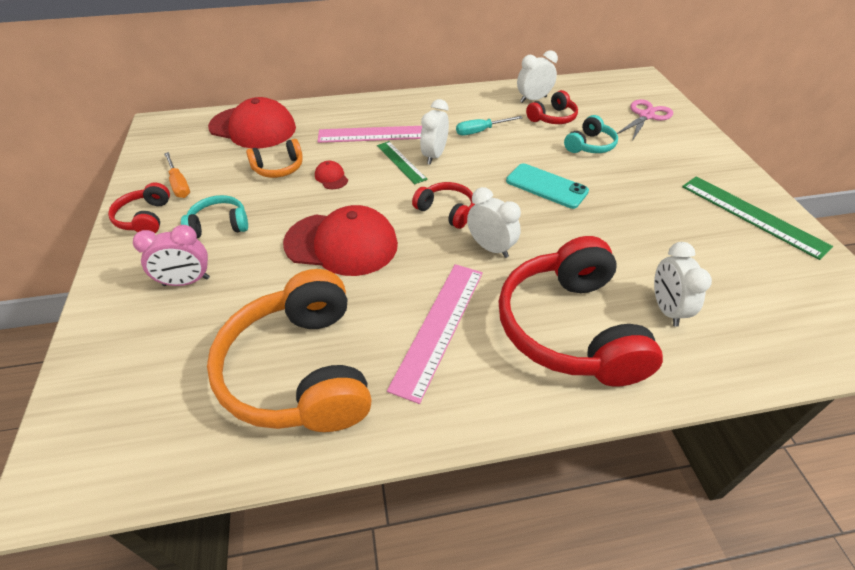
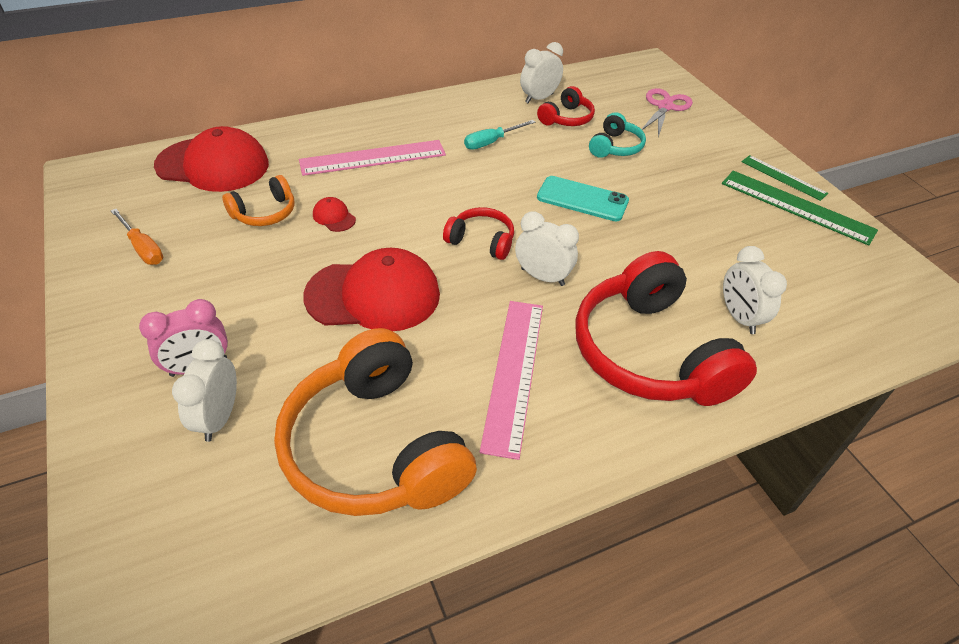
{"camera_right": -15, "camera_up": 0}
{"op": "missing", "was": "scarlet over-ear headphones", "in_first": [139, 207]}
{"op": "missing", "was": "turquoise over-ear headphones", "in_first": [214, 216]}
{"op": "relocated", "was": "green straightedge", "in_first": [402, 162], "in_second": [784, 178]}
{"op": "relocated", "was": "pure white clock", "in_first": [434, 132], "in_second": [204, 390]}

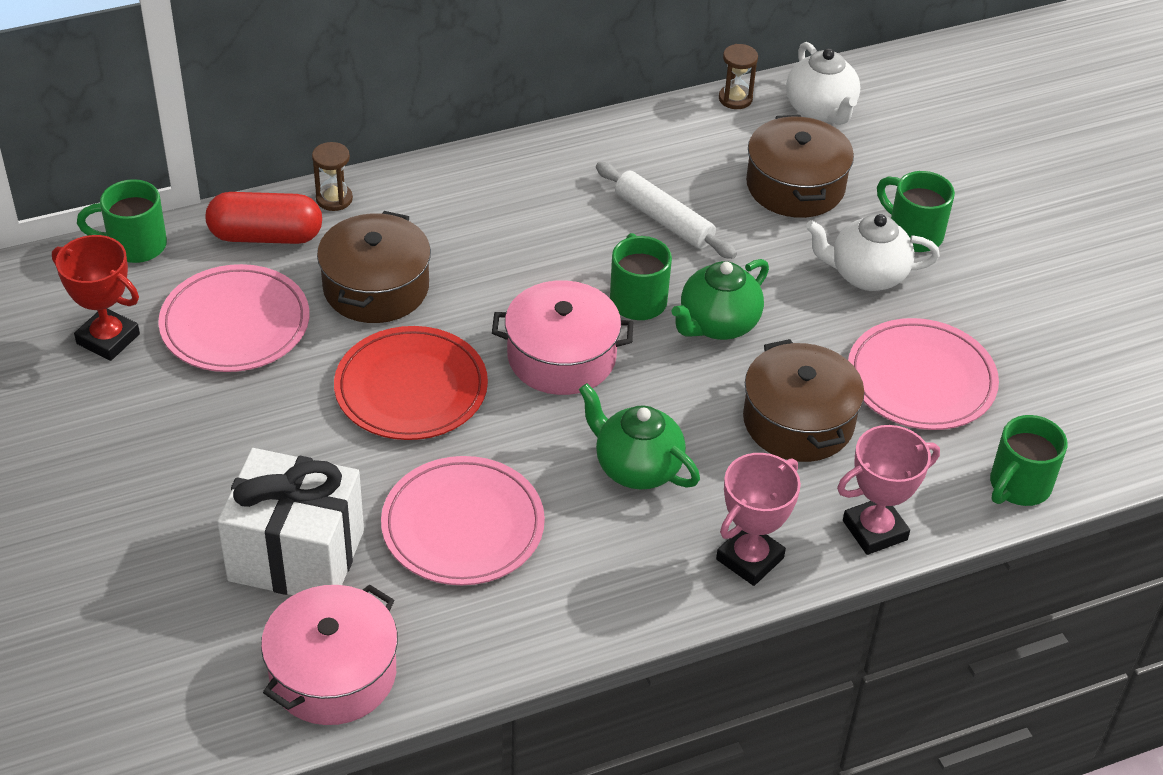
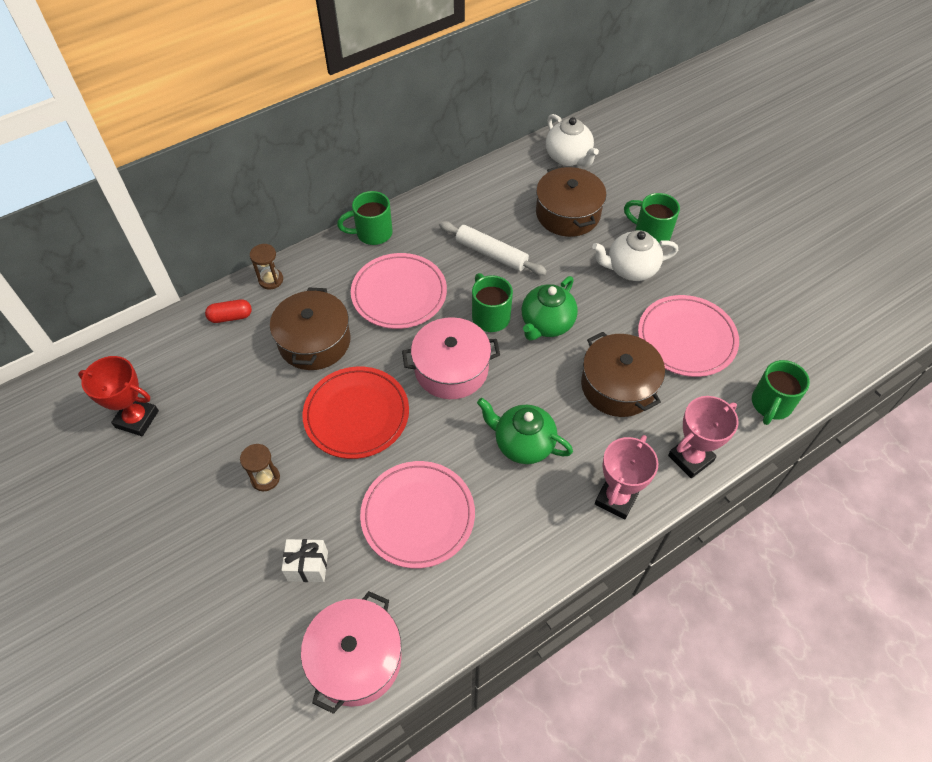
{"camera_right": -10, "camera_up": 10}
{"op": "relocated", "was": "green coffee mug", "in_first": [122, 221], "in_second": [365, 218]}
{"op": "relocated", "was": "pink dinner plate", "in_first": [233, 318], "in_second": [399, 291]}
{"op": "relocated", "was": "brown sand timer", "in_first": [738, 76], "in_second": [260, 467]}
{"op": "size", "was": "scarlet pill shape", "in_first": [264, 218], "in_second": [228, 311], "ratio": 0.57}
{"op": "size", "was": "pure white wrapped gift", "in_first": [290, 521], "in_second": [304, 560], "ratio": 0.46}

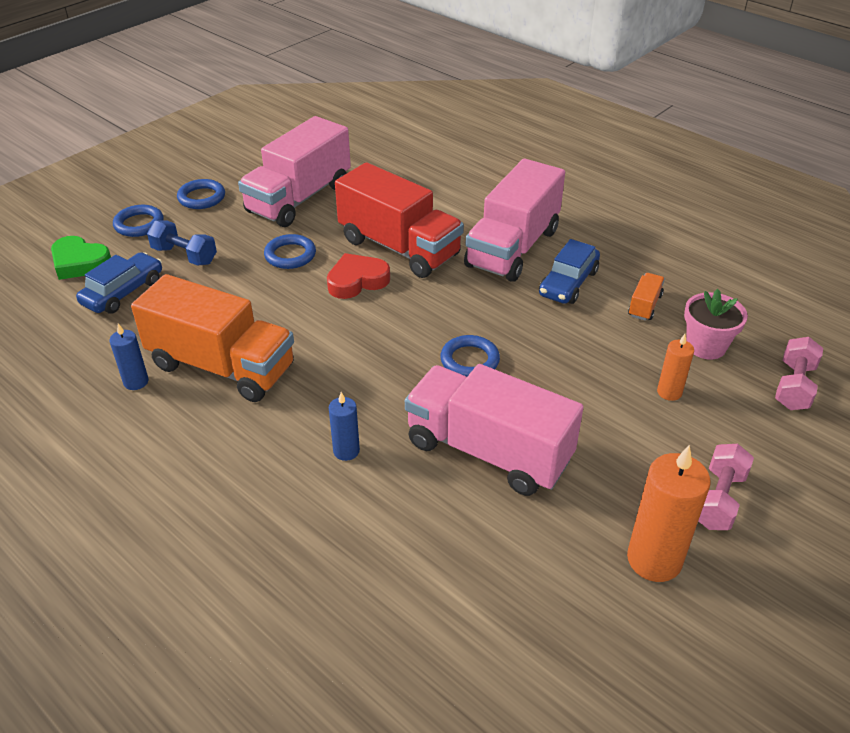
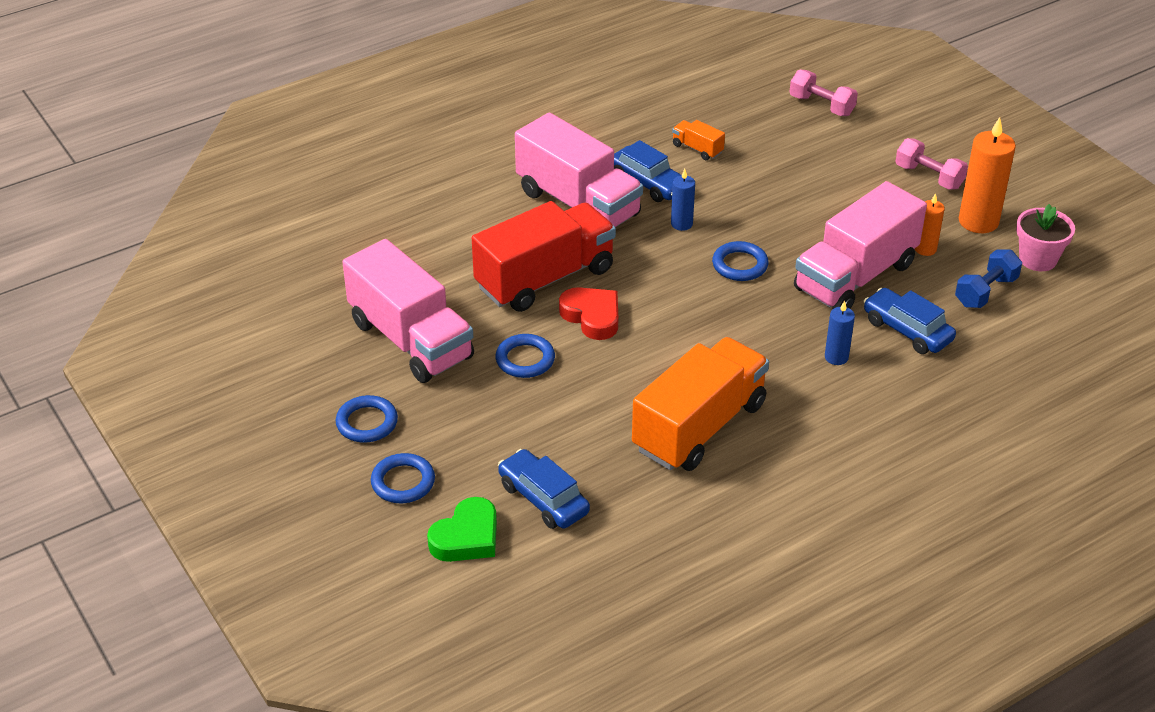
{"camera_right": -75, "camera_up": 0}
{"op": "appeared", "now": "royal blue automobile", "in_second": [910, 321]}
{"op": "relocated", "was": "royal blue wax candle", "in_first": [129, 357], "in_second": [683, 200]}
{"op": "relocated", "was": "royal blue free weight", "in_first": [182, 243], "in_second": [988, 279]}
{"op": "relocated", "was": "orange-coloured wax candle", "in_first": [675, 367], "in_second": [930, 224]}
{"op": "relocated", "was": "pink plant pot", "in_first": [716, 324], "in_second": [1045, 237]}
{"op": "spun", "was": "scarlet heart", "in_first": [358, 276], "in_second": [588, 313], "clockwise": 150}

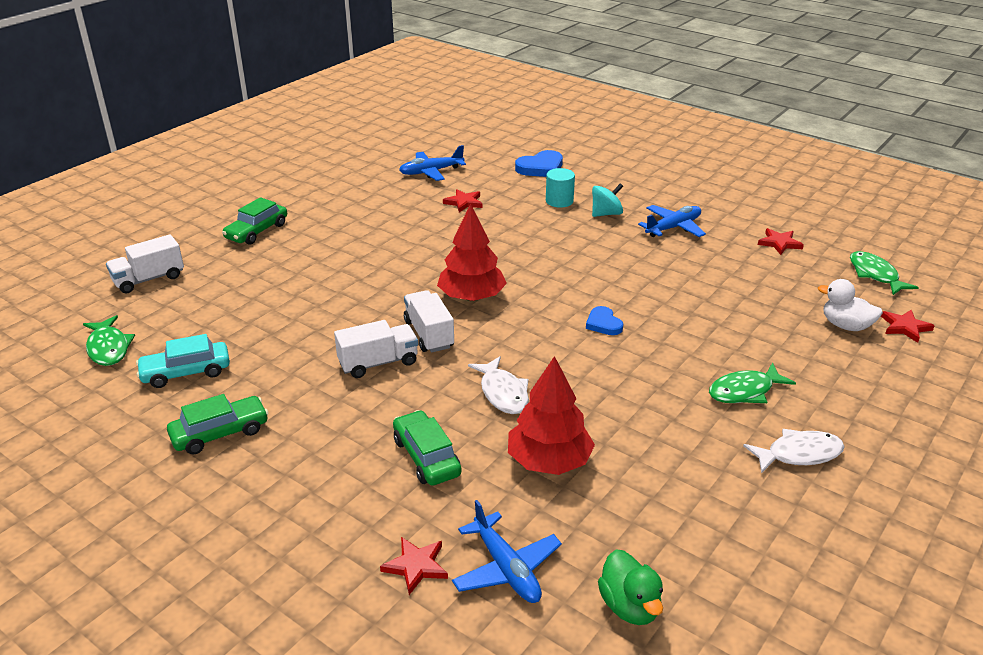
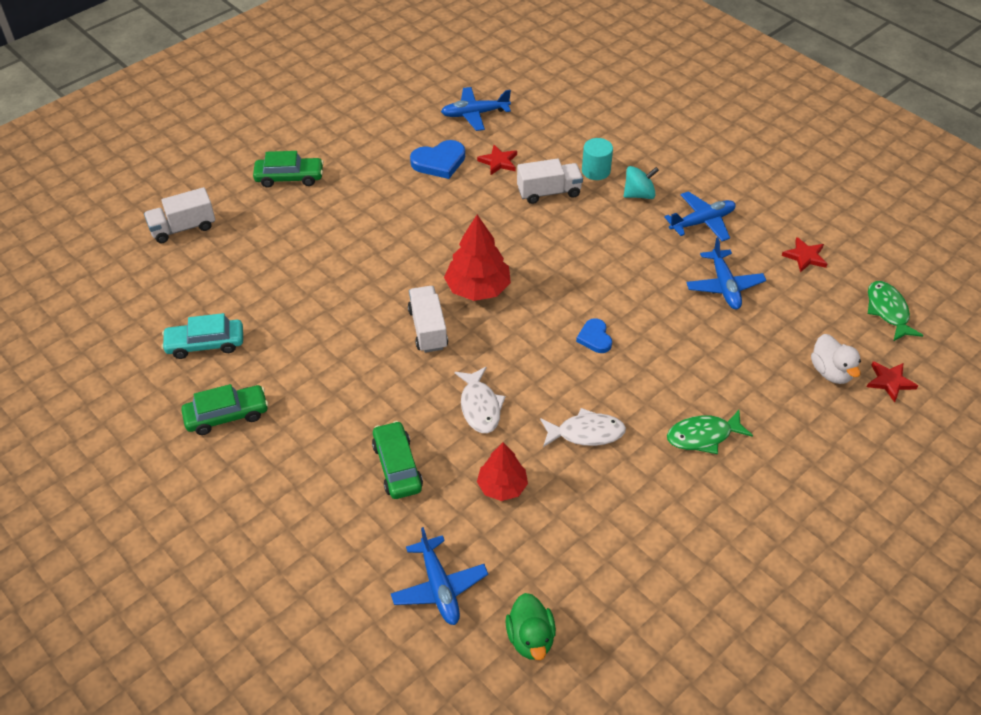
{"camera_right": 10, "camera_up": 15}
{"op": "missing", "was": "green fish", "in_first": [109, 340]}
{"op": "missing", "was": "scarlet star", "in_first": [414, 566]}
{"op": "appeared", "now": "royal blue aeroplane", "in_second": [726, 273]}
{"op": "relocated", "was": "pure white lorry", "in_first": [376, 349], "in_second": [550, 181]}
{"op": "relocated", "was": "royal blue heart", "in_first": [539, 163], "in_second": [437, 159]}
{"op": "relocated", "was": "pure white fish", "in_first": [794, 451], "in_second": [583, 427]}
{"op": "spun", "was": "green automobile", "in_first": [254, 221], "in_second": [288, 169], "clockwise": -135}
{"op": "spun", "was": "pure white toy duck", "in_first": [850, 305], "in_second": [836, 359], "clockwise": -150}
{"op": "size", "was": "scarlet tree", "in_first": [551, 415], "in_second": [502, 471], "ratio": 0.66}

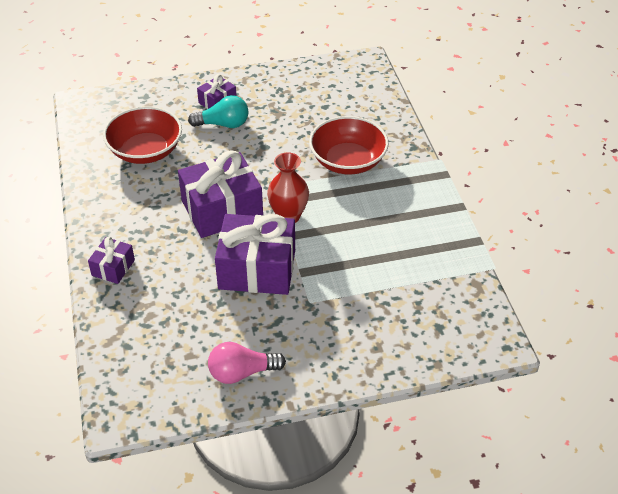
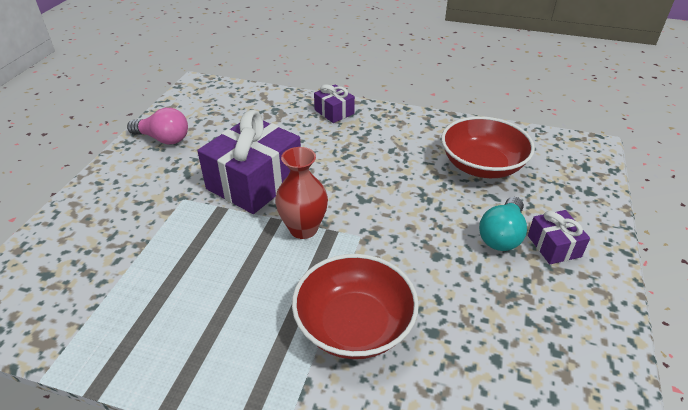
{"camera_right": 120, "camera_up": -5}
{"op": "missing", "was": "purple wrapped gift", "in_first": [220, 194]}
{"op": "spun", "was": "pink lightbulb", "in_first": [247, 363], "in_second": [157, 126], "clockwise": 90}

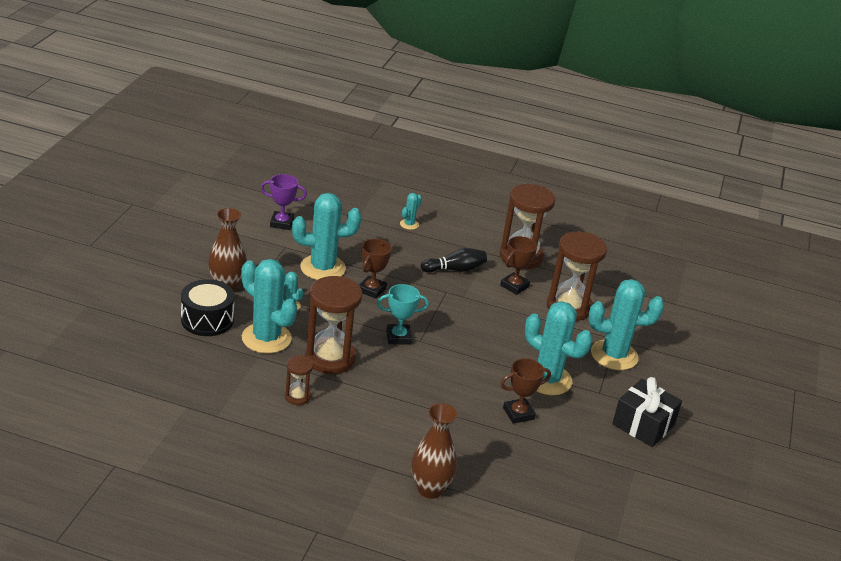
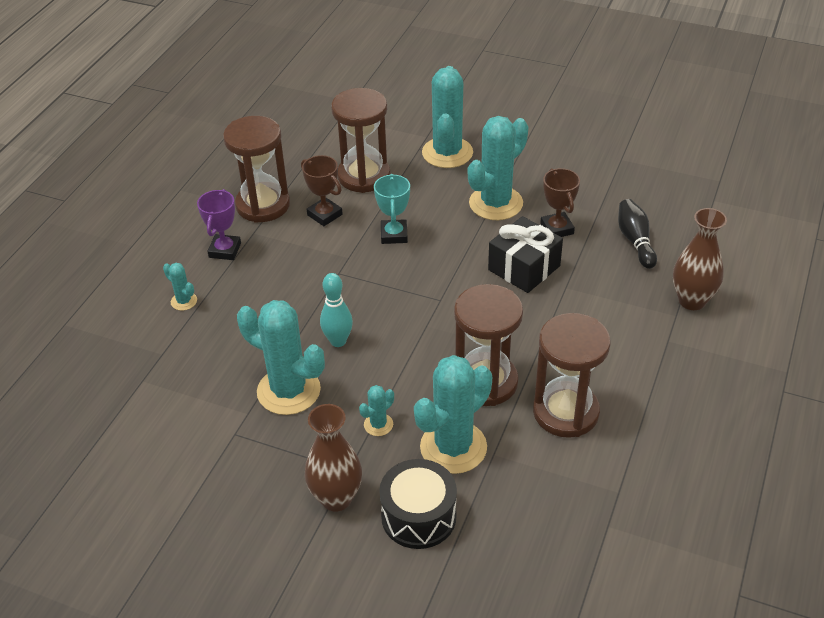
{"camera_right": -80, "camera_up": 10}
{"op": "relocated", "was": "purple prize cup", "in_first": [284, 202], "in_second": [219, 224]}
{"op": "relocated", "was": "turquoise prize cup", "in_first": [403, 314], "in_second": [392, 209]}
{"op": "relocated", "was": "jet-black bowling pin", "in_first": [454, 260], "in_second": [637, 234]}
{"op": "relocated", "was": "jet-black wrapped gift", "in_first": [647, 412], "in_second": [525, 254]}
{"op": "exchanged", "was": "brown prize cup", "now": "turquoise bowling pin", "in_first": [375, 269], "in_second": [336, 310]}
{"op": "spun", "was": "turquoise prickly plant", "in_first": [326, 236], "in_second": [281, 357], "clockwise": -60}
{"op": "size", "was": "brown sand timer", "in_first": [299, 380], "in_second": [572, 375], "ratio": 2.02}

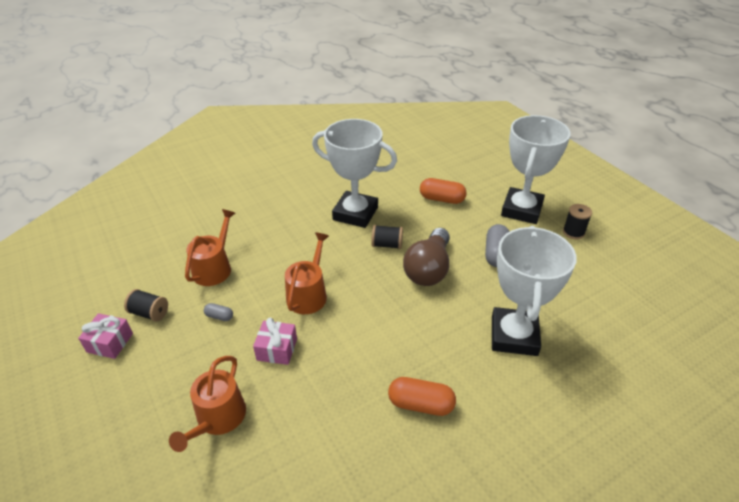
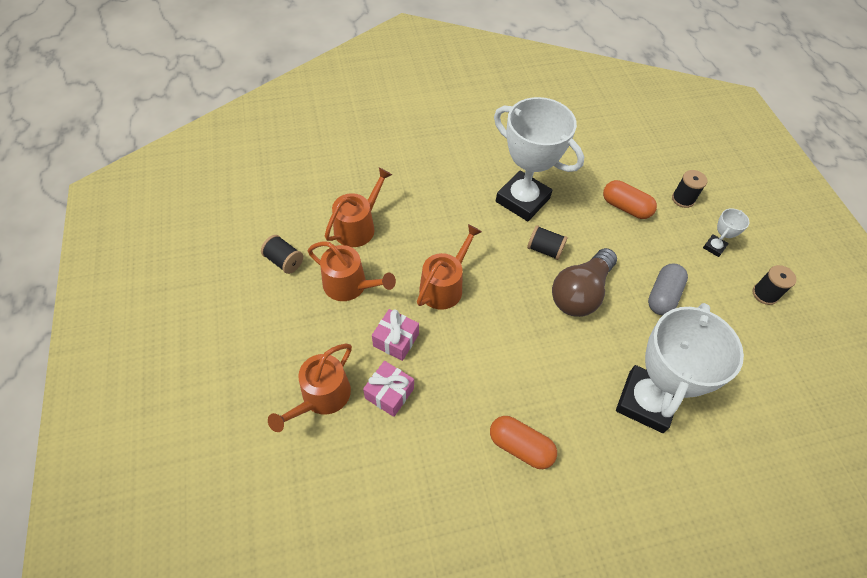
{"camera_right": 15, "camera_up": 15}
{"op": "appeared", "now": "jet-black spool", "in_second": [689, 189]}
{"op": "relocated", "was": "pink wrapped gift", "in_first": [105, 336], "in_second": [388, 389]}
{"op": "exchanged", "was": "ash-grey pill shape", "now": "orange-coloured sprinkling can", "in_first": [218, 312], "in_second": [352, 271]}
{"op": "size", "was": "pure white prize cup", "in_first": [536, 169], "in_second": [726, 232], "ratio": 0.42}

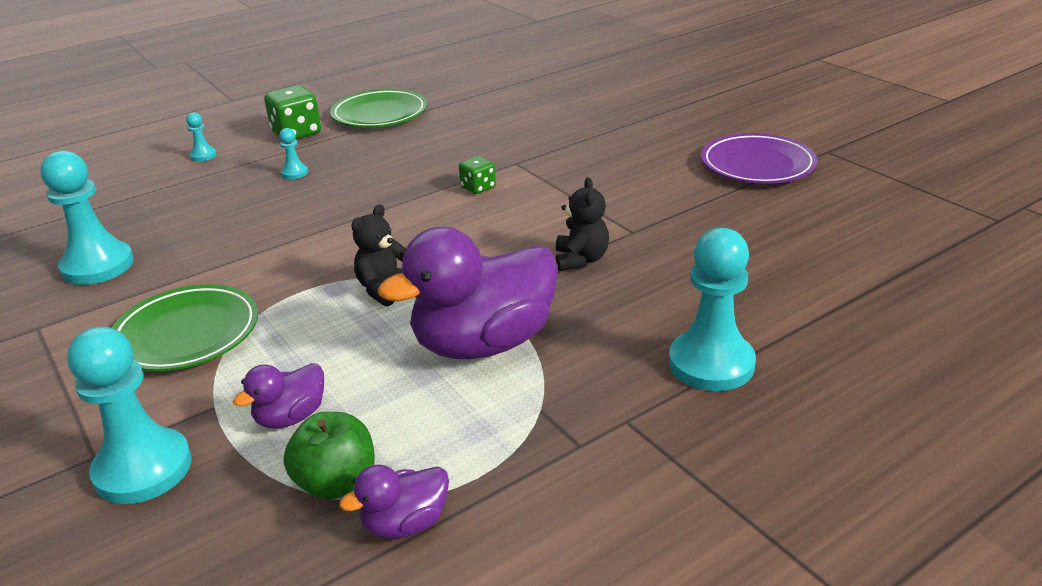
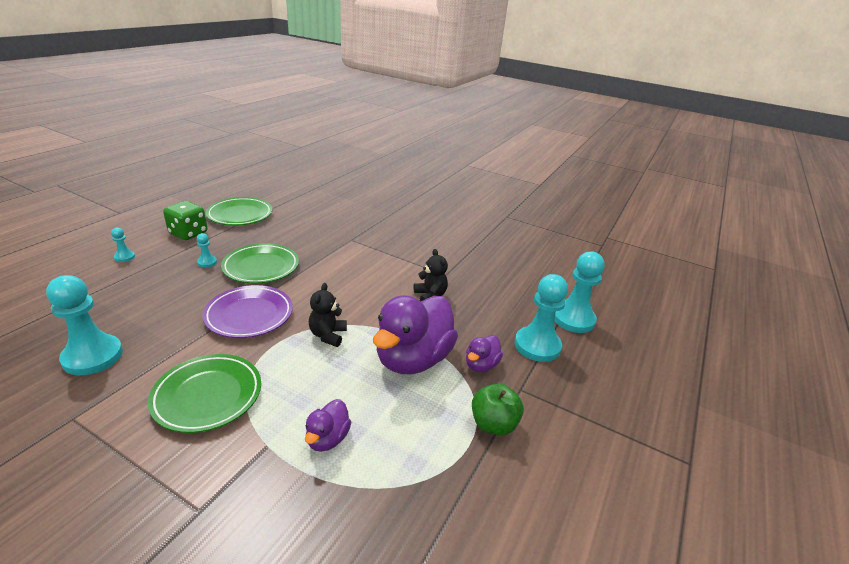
{"camera_right": -30, "camera_up": 0}
{"op": "missing", "was": "green die", "in_first": [477, 175]}
{"op": "appeared", "now": "green dinner plate", "in_second": [260, 263]}
{"op": "relocated", "was": "turquoise chess pawn", "in_first": [129, 415], "in_second": [580, 292]}
{"op": "relocated", "was": "green toy apple", "in_first": [329, 456], "in_second": [498, 409]}
{"op": "relocated", "was": "purple toy duck", "in_first": [394, 502], "in_second": [484, 353]}
{"op": "relocated", "was": "purple dinner plate", "in_first": [759, 158], "in_second": [247, 311]}

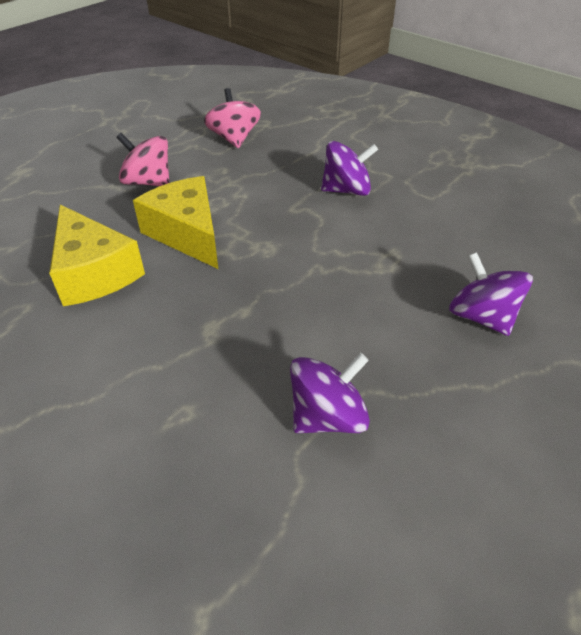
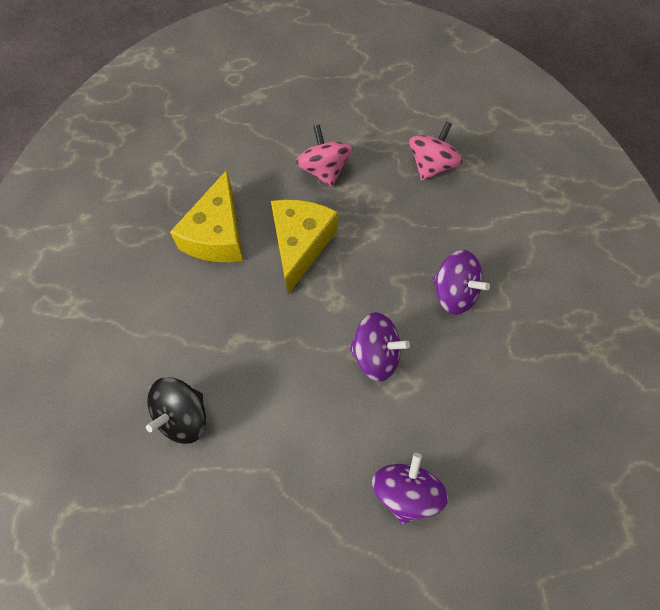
{"camera_right": 45, "camera_up": 20}
{"op": "appeared", "now": "jet-black toy top", "in_second": [176, 410]}
{"op": "relocated", "was": "purple toy top", "in_first": [330, 393], "in_second": [379, 346]}

